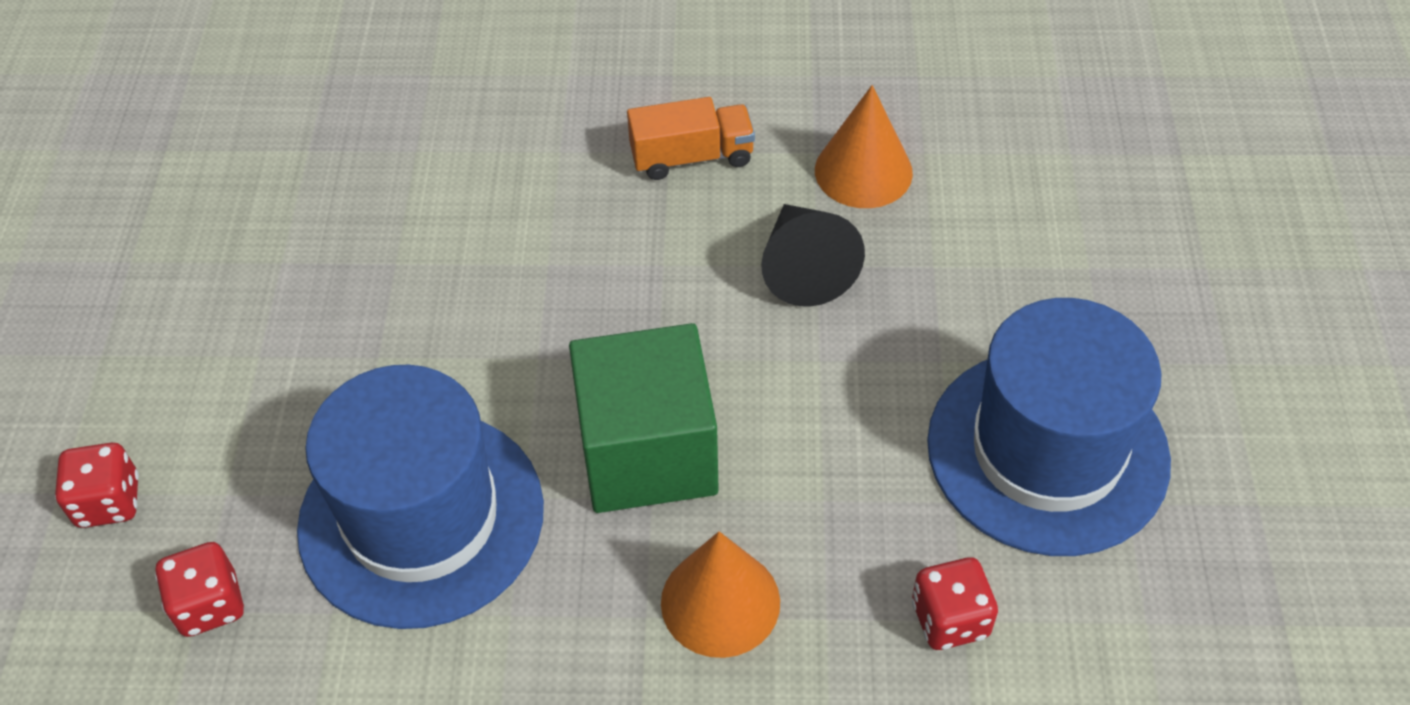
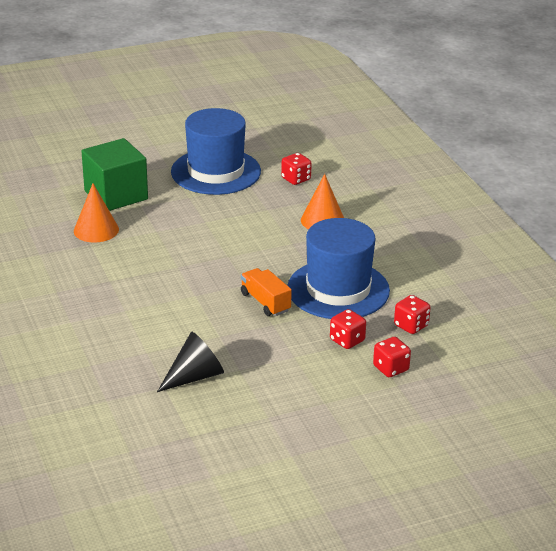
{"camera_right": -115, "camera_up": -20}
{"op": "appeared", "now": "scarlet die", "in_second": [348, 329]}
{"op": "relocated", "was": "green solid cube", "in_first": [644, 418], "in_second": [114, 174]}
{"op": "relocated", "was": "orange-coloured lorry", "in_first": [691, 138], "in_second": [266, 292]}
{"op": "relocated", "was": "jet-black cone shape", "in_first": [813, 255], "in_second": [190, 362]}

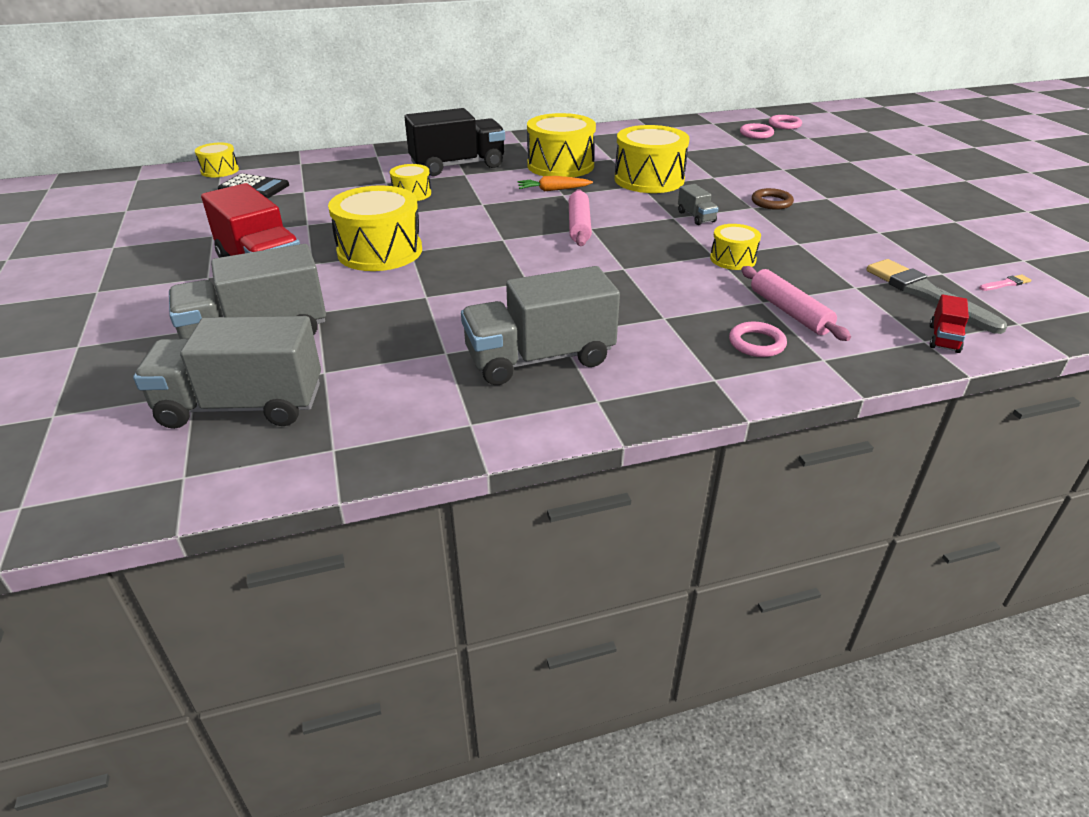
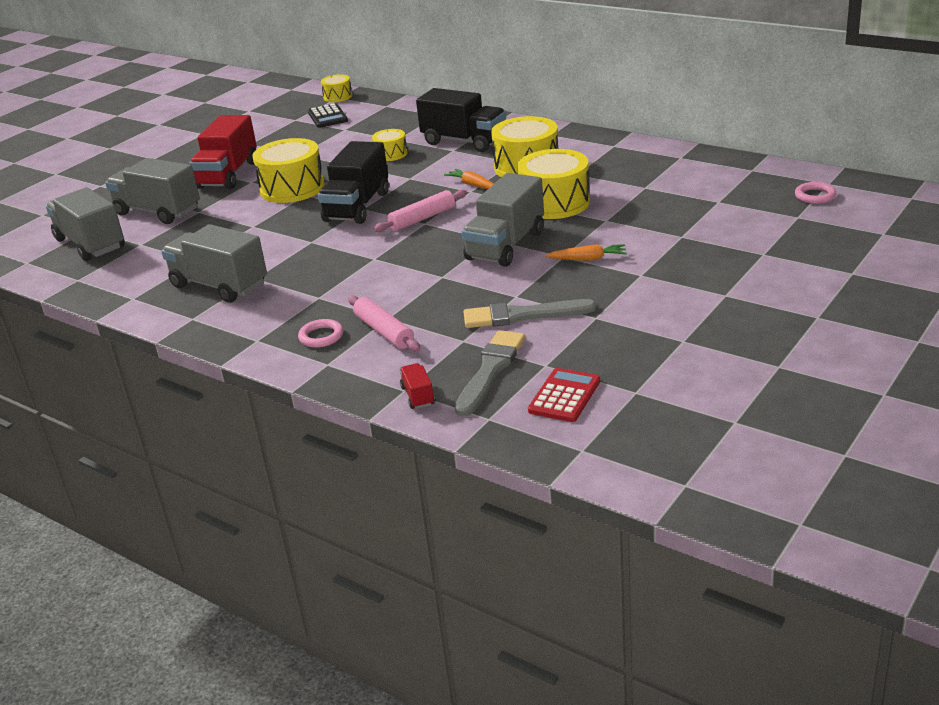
{"camera_right": 55, "camera_up": -5}
{"op": "missing", "was": "bright yellow toy drum", "in_first": [735, 247]}
{"op": "missing", "was": "pink hoop", "in_first": [757, 131]}
{"op": "appeared", "now": "jet-black lorry", "in_second": [353, 182]}
{"op": "appeared", "now": "ash-grey paintbrush", "in_second": [530, 313]}
{"op": "exchanged", "was": "brown hoop", "now": "orange-coloured carrot", "in_first": [773, 199], "in_second": [586, 252]}
{"op": "exchanged", "was": "pink paintbrush", "now": "scarlet calculator", "in_first": [1005, 282], "in_second": [564, 395]}
{"op": "spun", "was": "pink pastry roller", "in_first": [796, 303], "in_second": [384, 323], "clockwise": -60}
{"op": "spun", "was": "scarlet lorry", "in_first": [949, 323], "in_second": [417, 386], "clockwise": 90}
{"op": "size", "was": "ash-grey lorry", "in_first": [698, 204], "in_second": [503, 220], "ratio": 2.29}

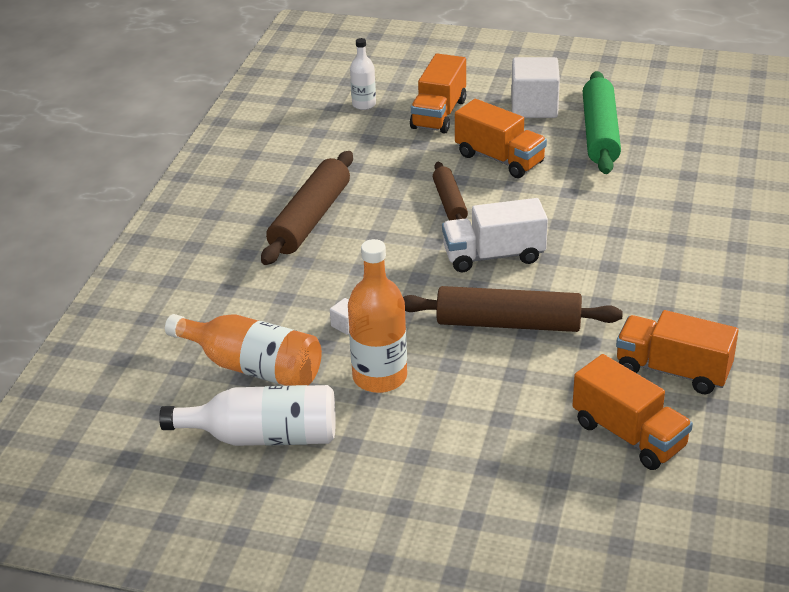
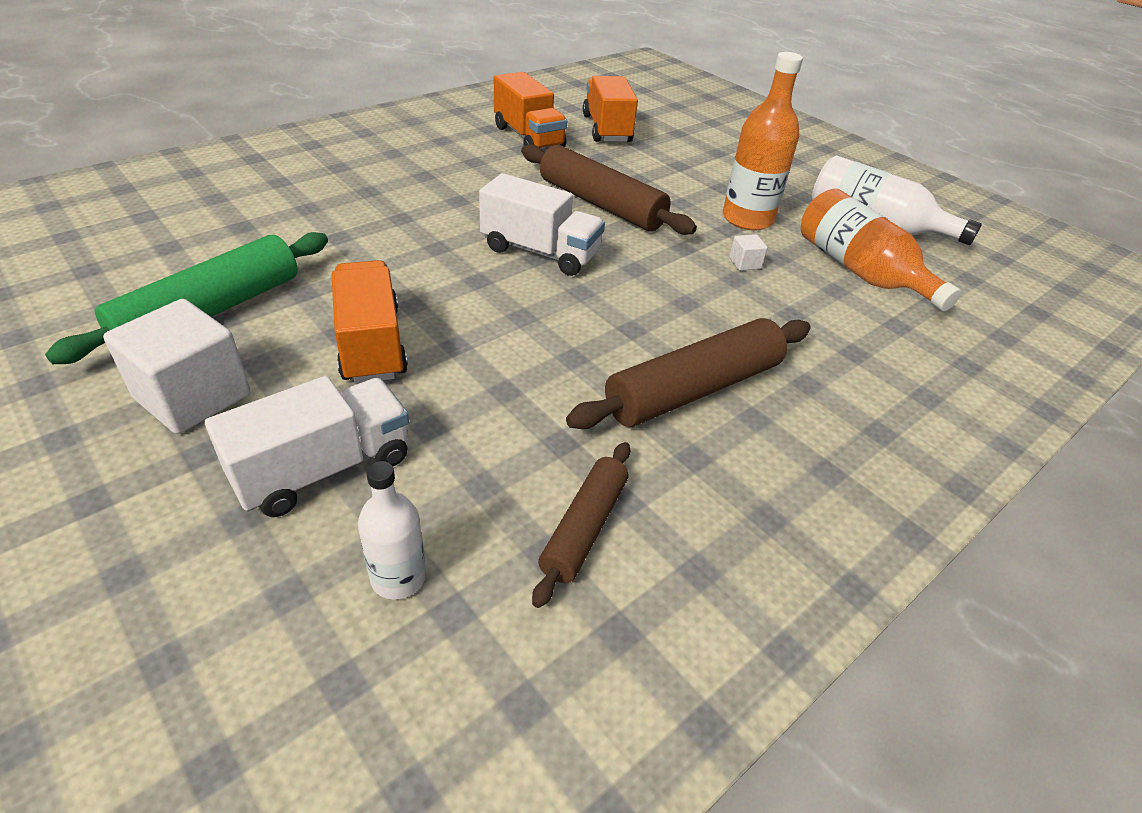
{"camera_right": -150, "camera_up": 5}
{"op": "relocated", "was": "brown pastry roller", "in_first": [450, 191], "in_second": [581, 525]}
{"op": "colour", "was": "orange-coloured lorry", "now": "pure white lorry", "in_first": [438, 93], "in_second": [307, 446]}

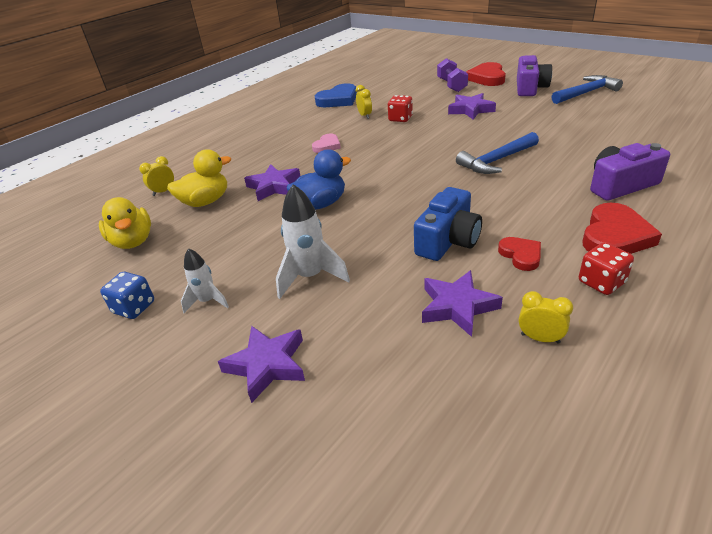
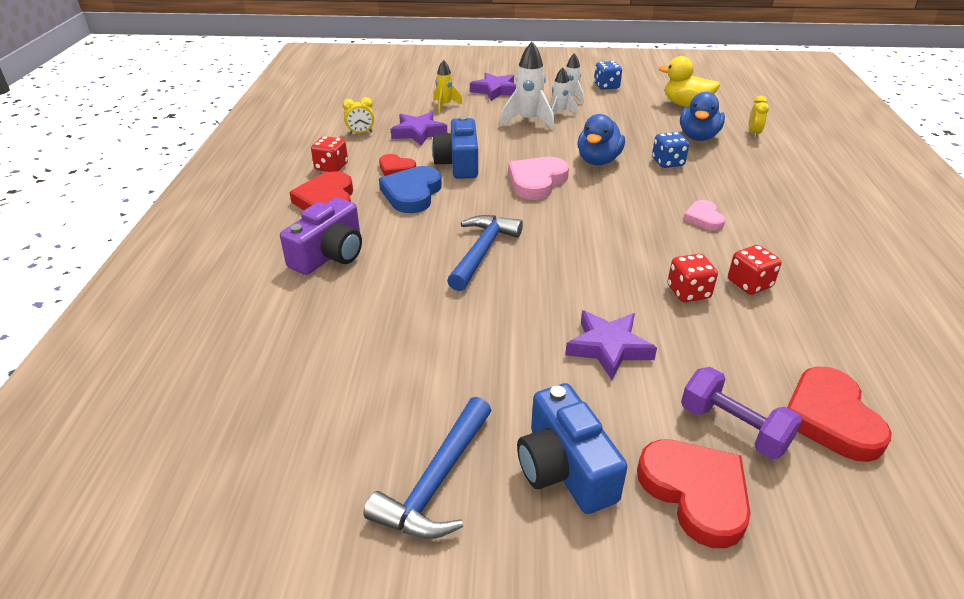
{"camera_right": 140, "camera_up": 0}
{"op": "appeared", "now": "bright yellow toy rocket", "in_second": [448, 86]}
{"op": "appeared", "now": "pink heart", "in_second": [538, 178]}
{"op": "appeared", "now": "pure white toy rocket", "in_second": [564, 91]}
{"op": "appeared", "now": "scarlet heart", "in_second": [839, 414]}
{"op": "relocated", "was": "royal blue heart", "in_first": [336, 95], "in_second": [410, 189]}
{"op": "exchanged", "was": "purple star", "now": "royal blue die", "in_first": [272, 182], "in_second": [670, 150]}
{"op": "exchanged", "was": "bright yellow clock", "now": "scarlet die", "in_first": [364, 102], "in_second": [755, 270]}
{"op": "colour", "was": "bright yellow toy duck", "now": "royal blue toy duck", "in_first": [199, 178], "in_second": [702, 116]}
{"op": "colour", "was": "purple camera", "now": "royal blue camera", "in_first": [534, 75], "in_second": [572, 448]}

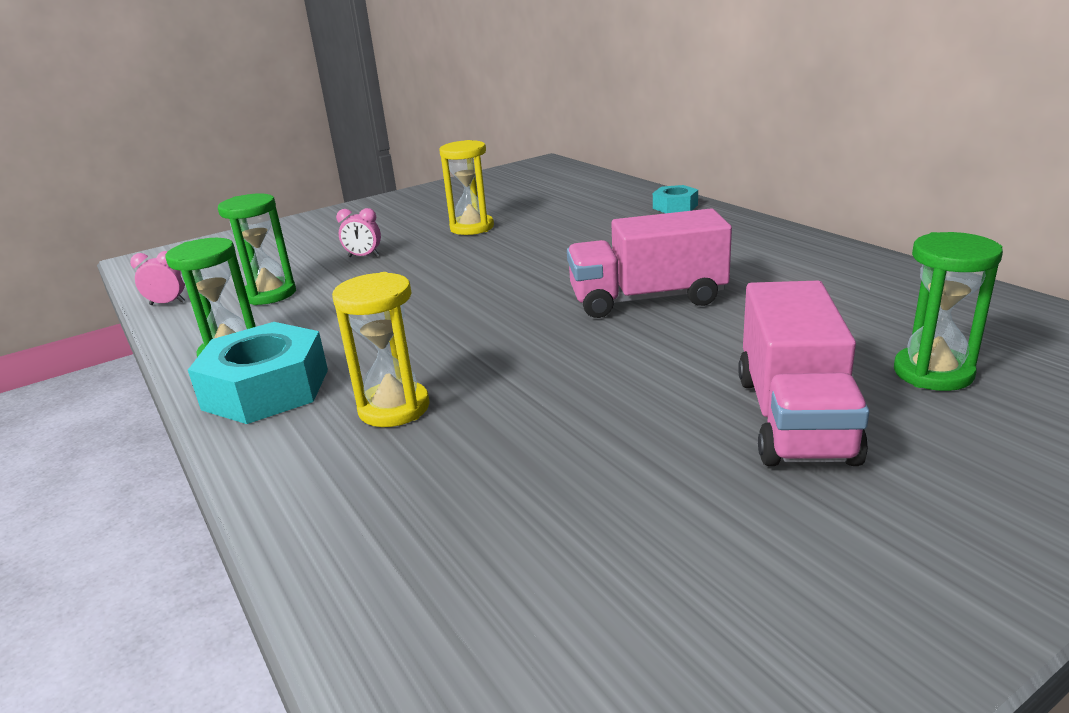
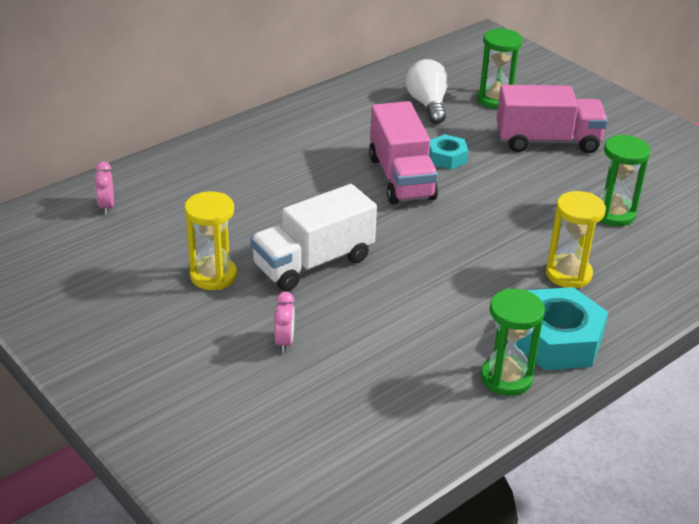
{"camera_right": -100, "camera_up": 10}
{"op": "appeared", "now": "pure white lorry", "in_second": [313, 237]}
{"op": "appeared", "now": "pure white lightbulb", "in_second": [427, 91]}
{"op": "relocated", "was": "pink clock", "in_first": [157, 278], "in_second": [104, 187]}
{"op": "relocated", "was": "green sand timer", "in_first": [257, 249], "in_second": [625, 180]}
{"op": "relocated", "was": "turquoise nut", "in_first": [675, 199], "in_second": [449, 152]}

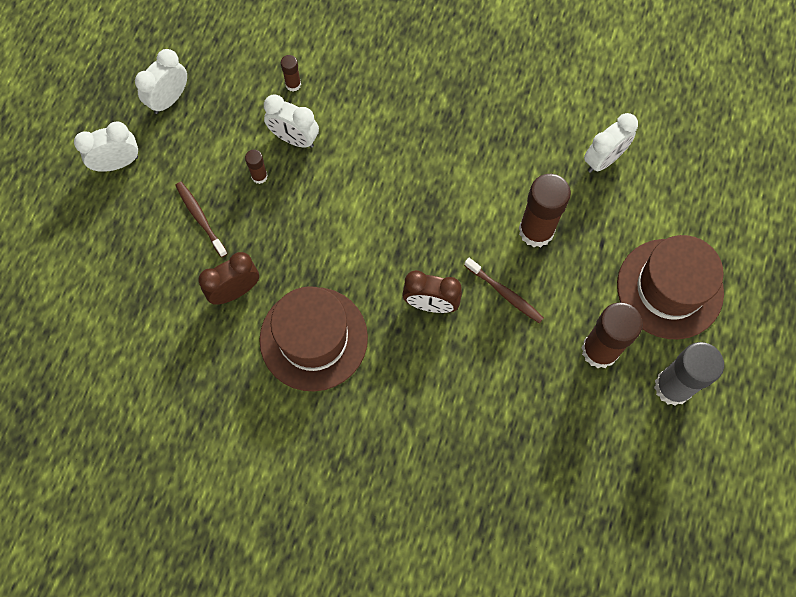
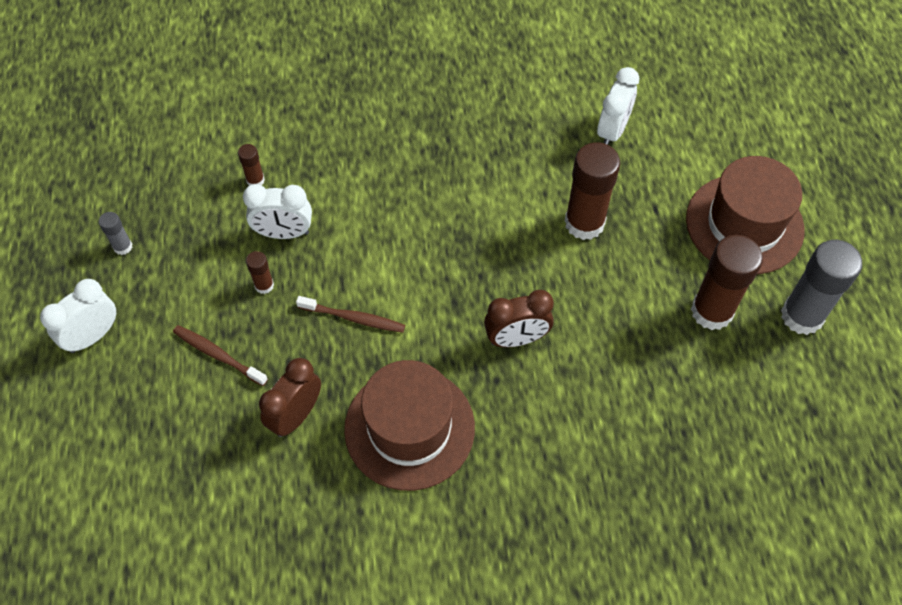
{"camera_right": -25, "camera_up": -10}
{"op": "relocated", "was": "brown tooth brush", "in_first": [504, 290], "in_second": [350, 314]}
{"op": "exchanged", "was": "pure white clock", "now": "ash-grey glue stick", "in_first": [161, 81], "in_second": [115, 233]}

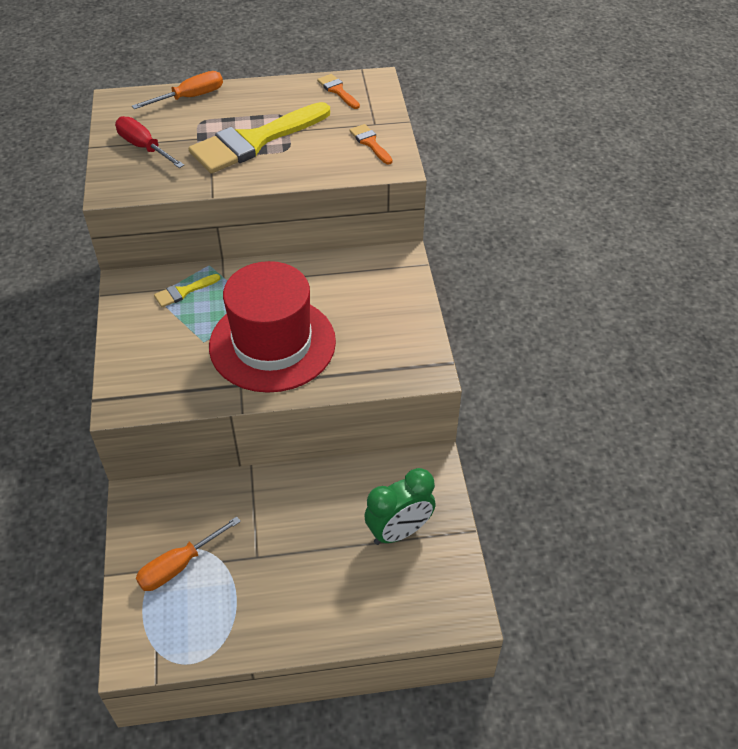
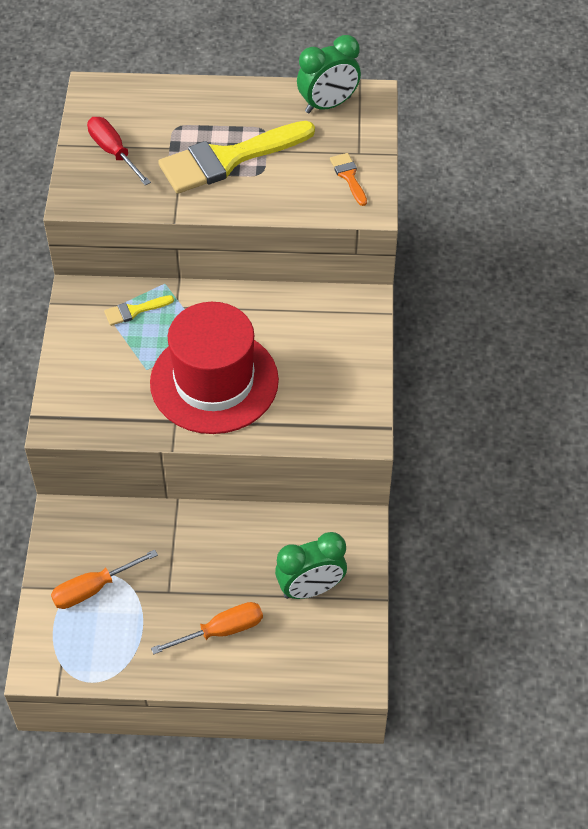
{"camera_right": 10, "camera_up": 5}
{"op": "relocated", "was": "orange-coloured flat screwdriver", "in_first": [177, 90], "in_second": [207, 628]}
{"op": "exchanged", "was": "orange-coloured paintbrush", "now": "green clock", "in_first": [338, 91], "in_second": [329, 74]}

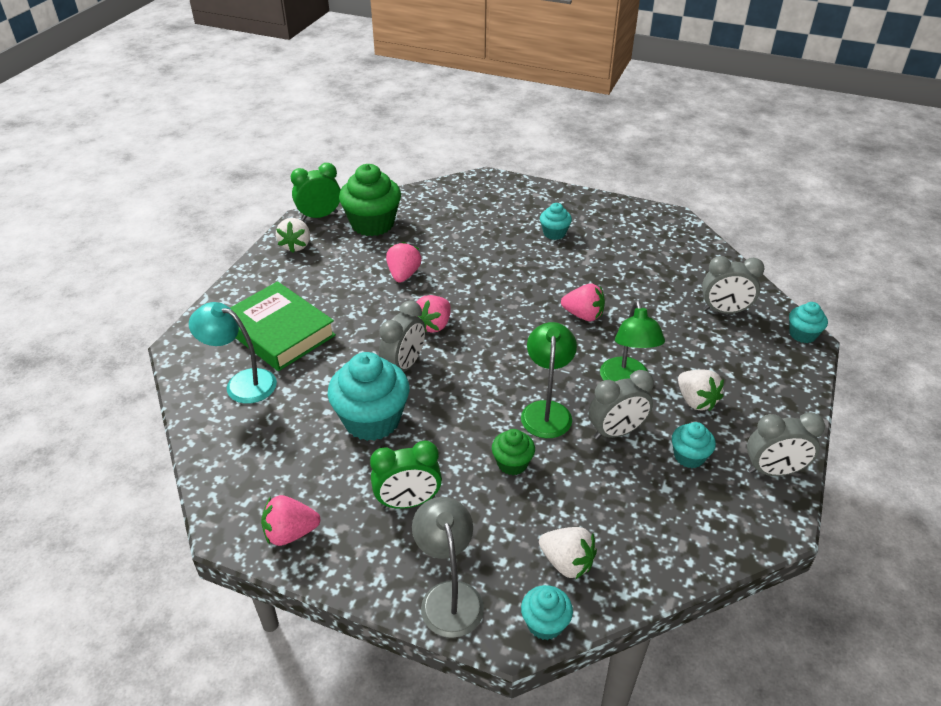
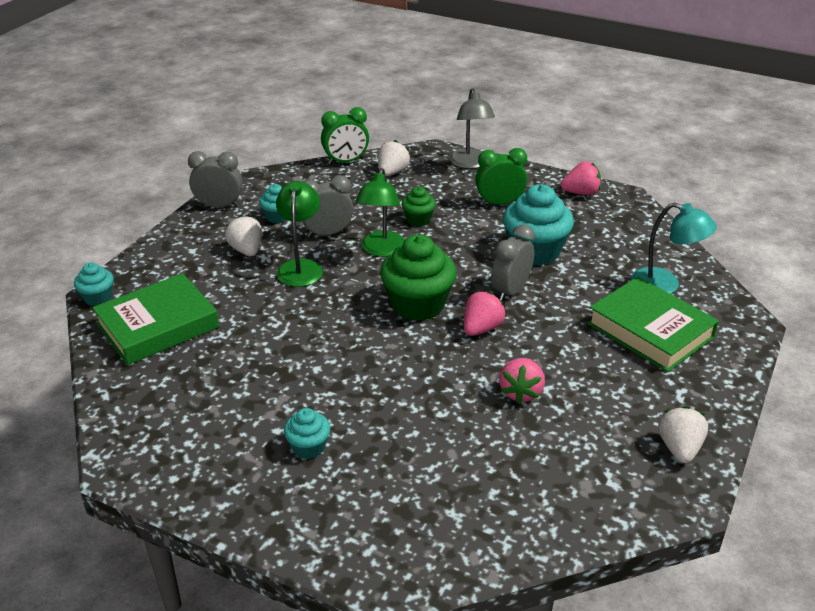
{"camera_right": -175, "camera_up": -5}
{"op": "missing", "was": "turquoise muffin", "in_first": [547, 612]}
{"op": "missing", "was": "pink berry", "in_first": [583, 302]}
{"op": "relocated", "was": "green clock", "in_first": [316, 191], "in_second": [345, 136]}
{"op": "relocated", "was": "green muffin", "in_first": [370, 200], "in_second": [418, 277]}
{"op": "exchanged", "was": "ash-grey clock", "now": "green book", "in_first": [733, 285], "in_second": [155, 319]}
{"op": "spun", "was": "pure white berry", "in_first": [568, 553], "in_second": [394, 158], "clockwise": 75}

